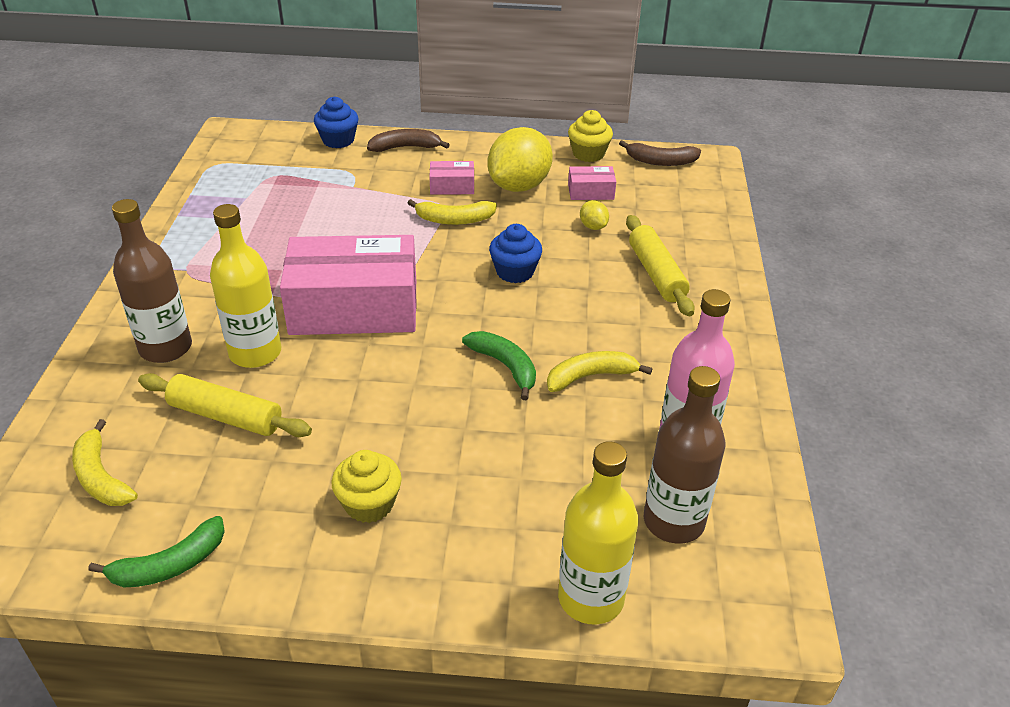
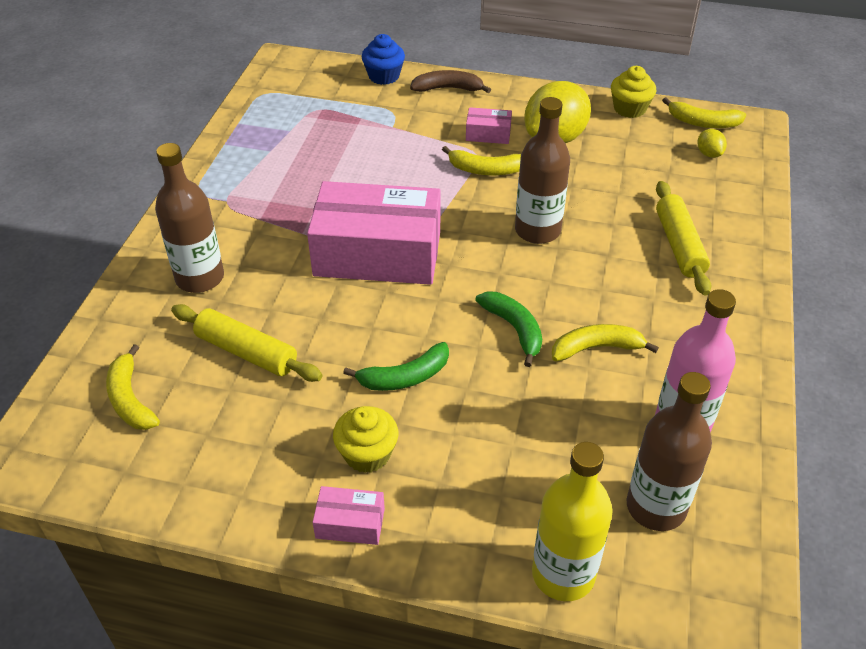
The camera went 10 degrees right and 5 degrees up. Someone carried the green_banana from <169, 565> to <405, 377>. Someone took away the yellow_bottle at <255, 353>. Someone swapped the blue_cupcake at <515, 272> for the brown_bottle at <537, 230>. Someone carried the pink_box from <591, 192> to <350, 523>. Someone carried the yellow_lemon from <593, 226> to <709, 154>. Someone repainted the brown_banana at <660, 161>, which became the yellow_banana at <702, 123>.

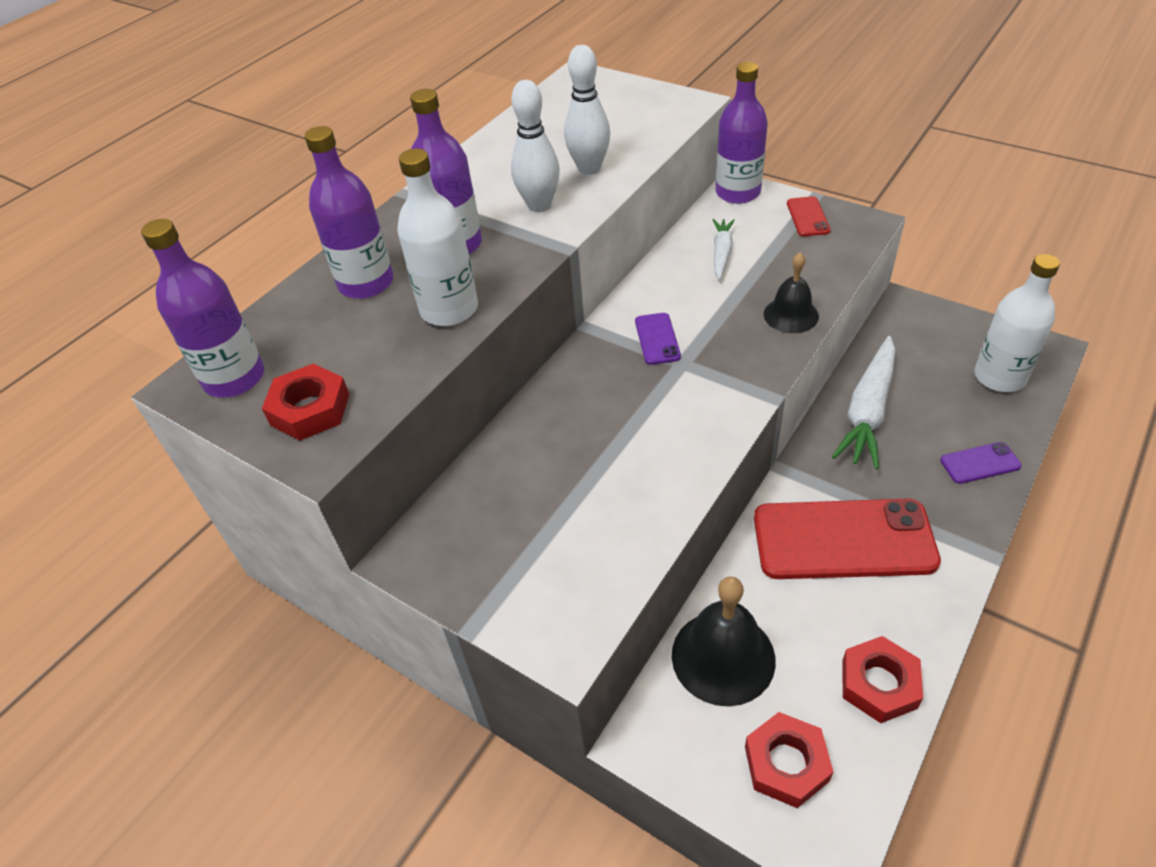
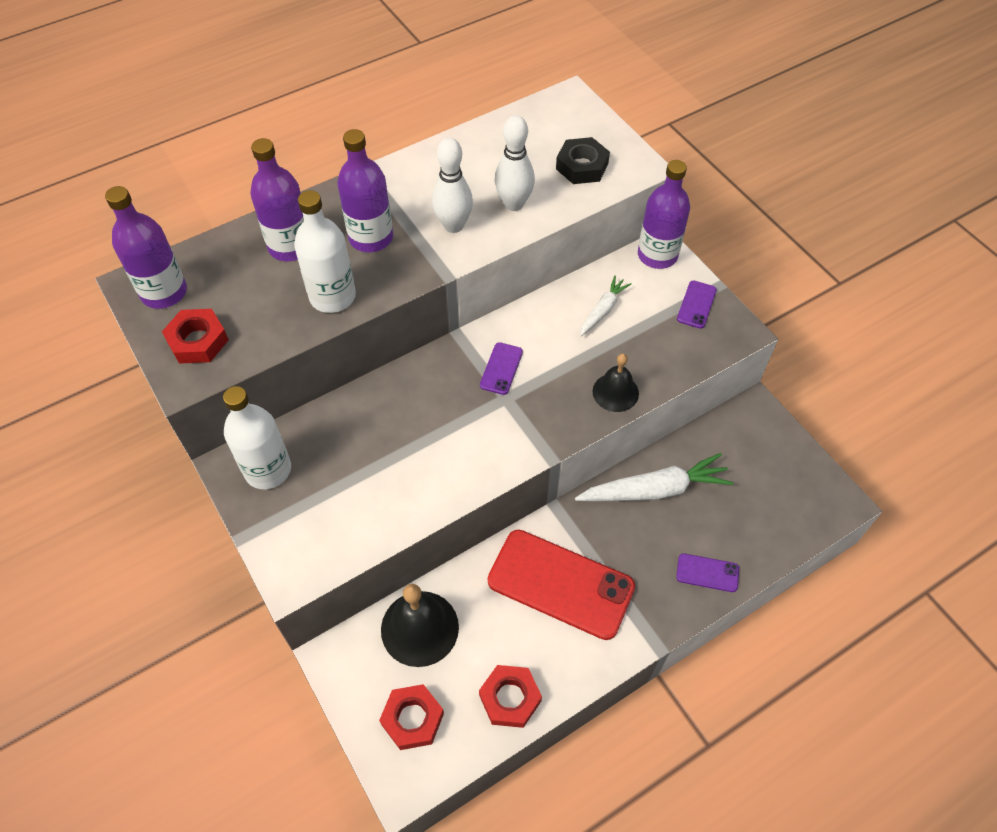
The camera went 20 degrees right and 10 degrees up. Someone repainted the red_phone at <807, 217>, which became the purple_phone at <696, 304>. Someone rotated the white_carrot at <868, 411> by 150 degrees counterclockwise. Someone carried the white_bottle from <999, 377> to <268, 470>. Someone put down the black_nut at <582, 166>.

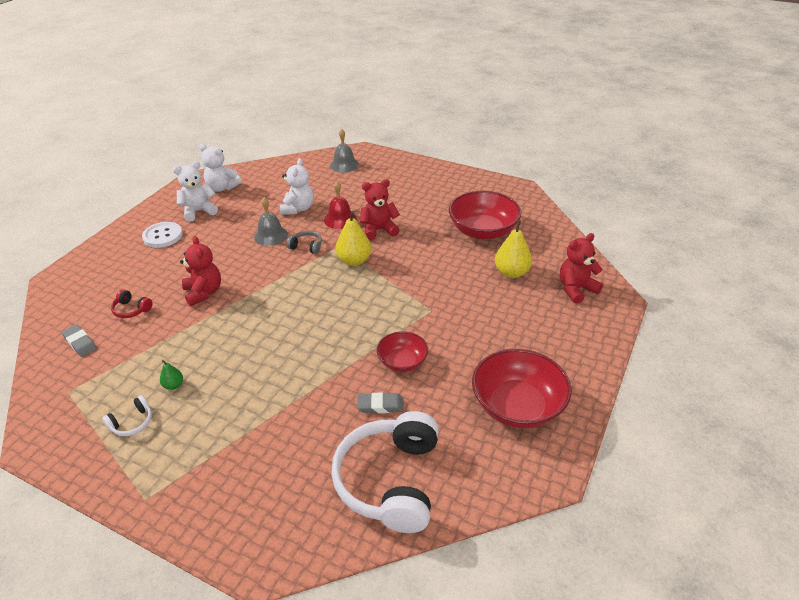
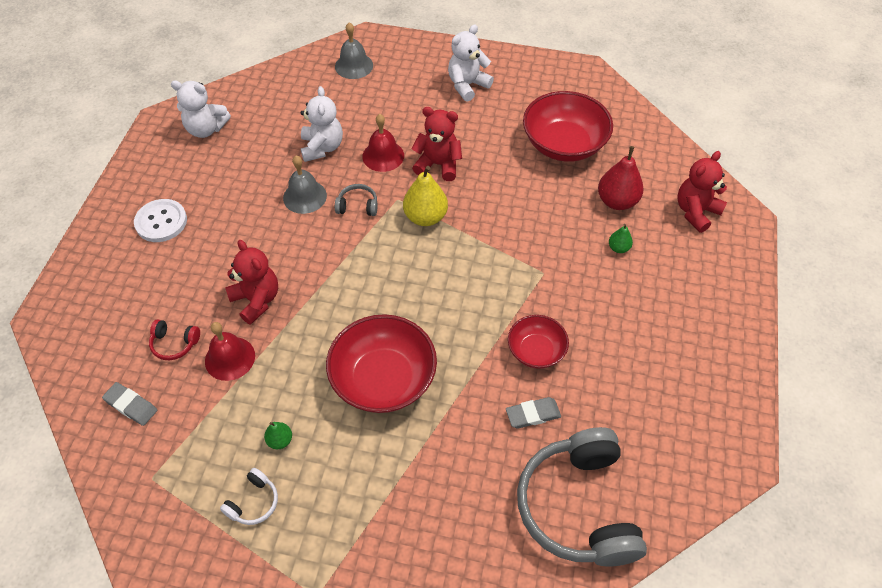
The camera went 15 degrees left and 15 degrees up. Someone carried the white_teddy_bear from <198, 211> to <467, 85>. Someone repainted the white_headphones at <390, 480>, which became the grey_headphones at <578, 506>. Someone rotated the red_teddy_bear at <379, 230> by 45 degrees clockwise. Someone carried the red_bowl from <517, 406> to <383, 379>. Someone repainted the yellow_pear at <511, 272>, which became the red_pear at <617, 201>. Someone put down the red_bell at <230, 358>. Someone put down the green_pear at <618, 248>.

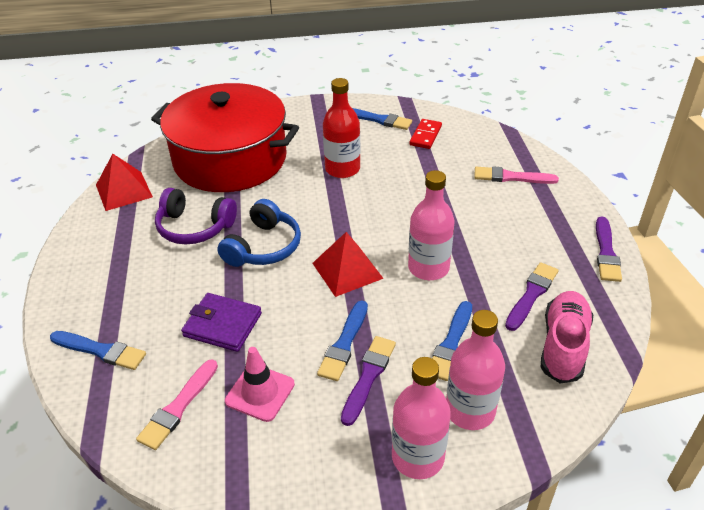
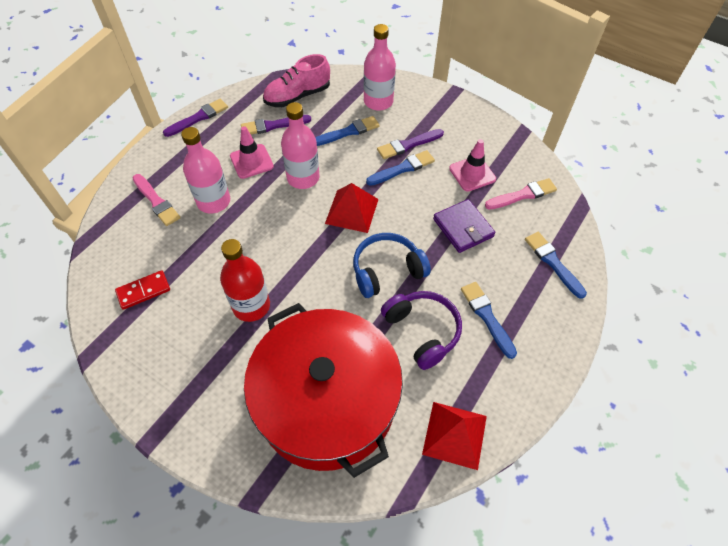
The camera went 140 degrees left and 15 degrees up. Someone carried the blue_brush from <379, 120> to <487, 317>. Someone carried the pink_bottle from <417, 457> to <213, 201>. Someone put down the pink_traffic_cone at <251, 161>.

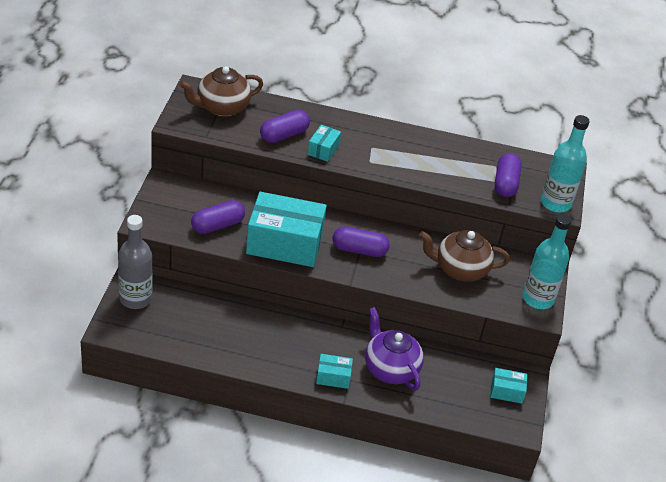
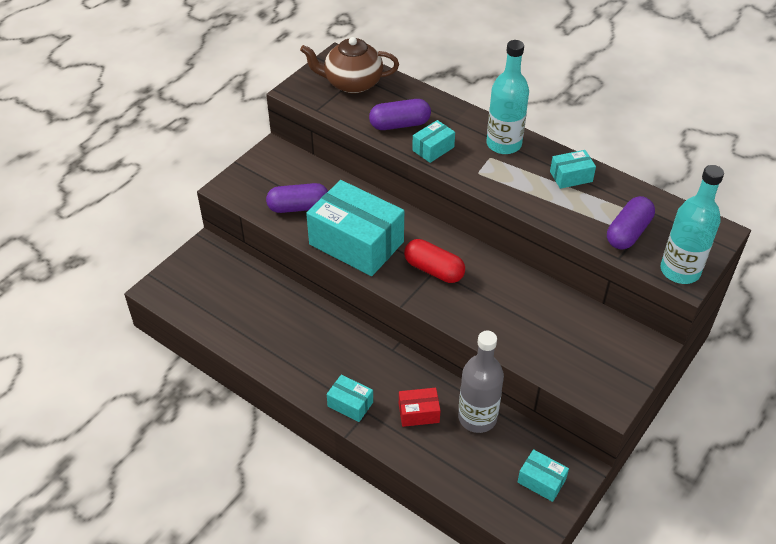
The camera went 30 degrees right and 5 degrees up. Someone carried the grey_bottle from <135, 299> to <477, 417>. Someone repainted the purple_capsule at <359, 250>, which became the red_capsule at <434, 270>. Someone swapped the purple_teapot at <390, 368> for the red_box at <418, 413>. Someone took away the brown_teapot at <460, 269>. Someone carried the turquoise_bottle from <538, 299> to <504, 144>. Someone put down the turquoise_box at <571, 176>.

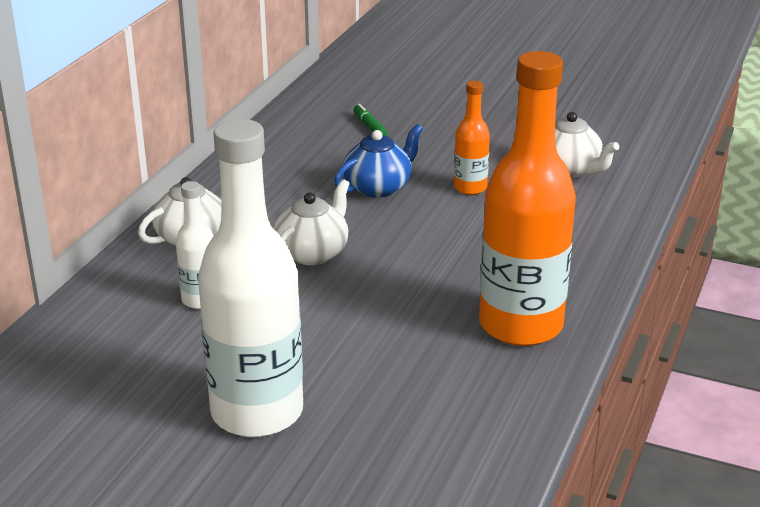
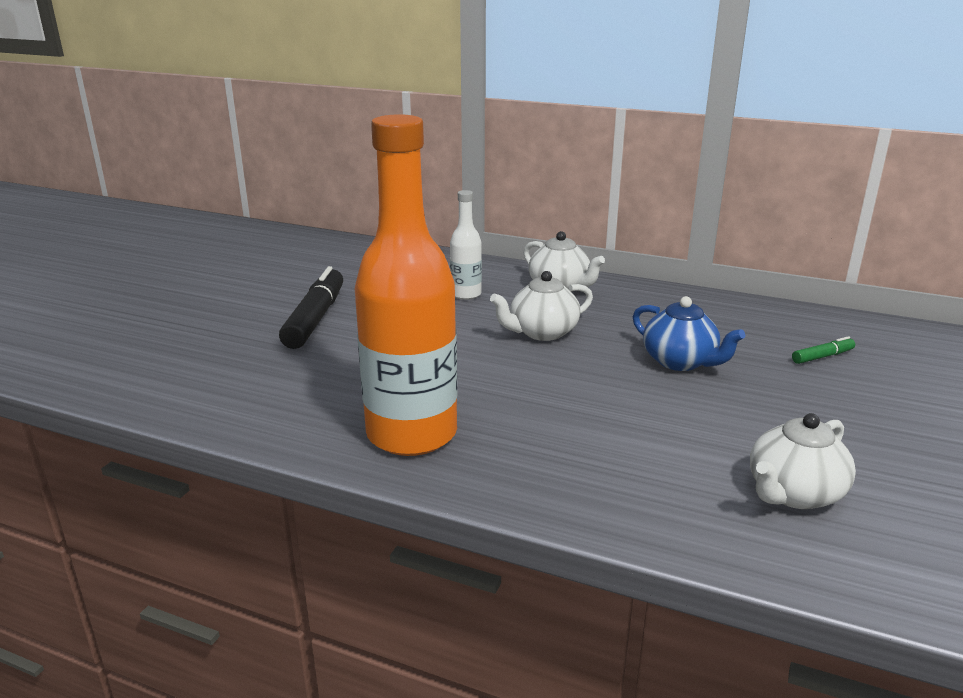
The camera went 90 degrees right and 5 degrees down. Someone swapped the white_bottle at <257, 412> for the black_marker at <315, 318>. Someone rotated the white_teapot at <312, 253> by 120 degrees clockwise. Someone took away the orange_bottle at <470, 188>.

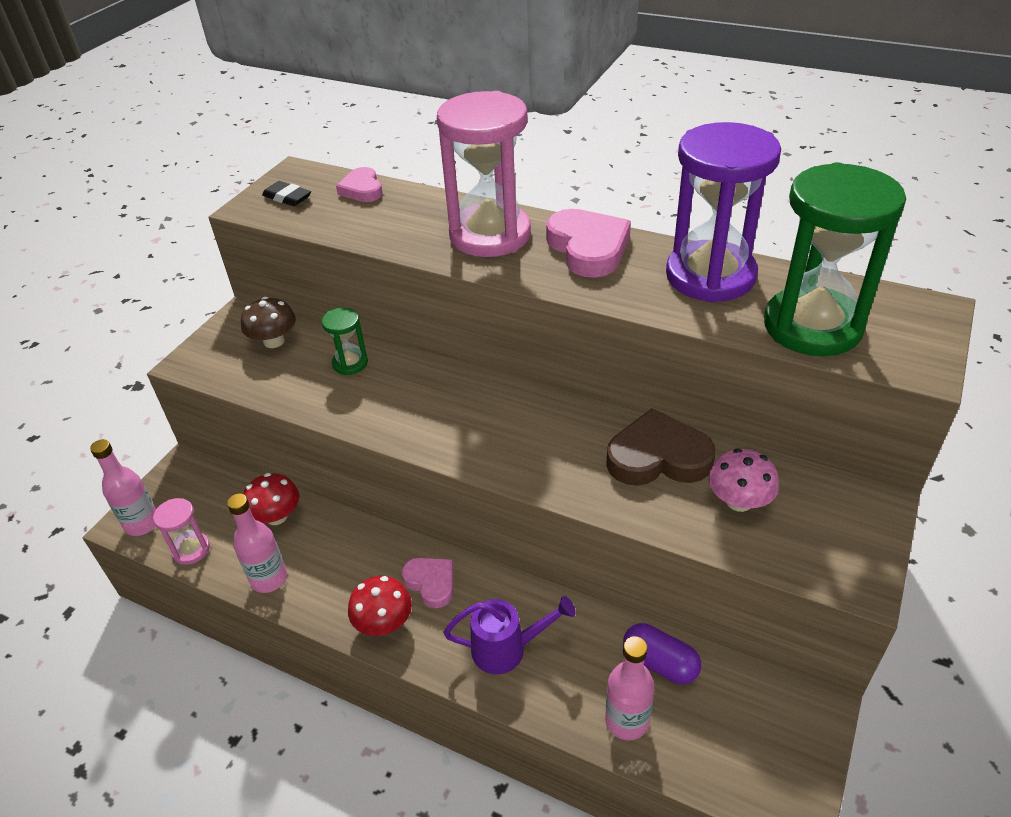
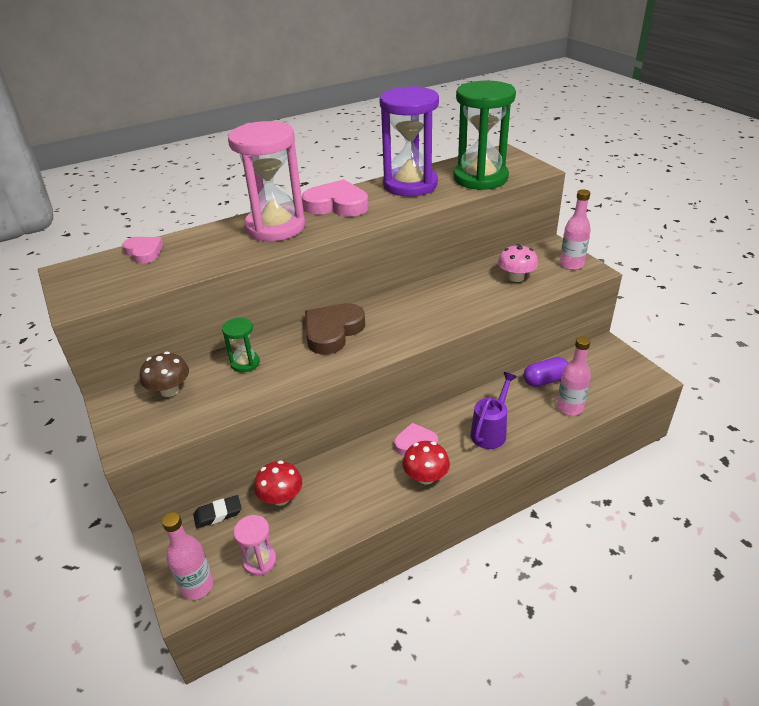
The camera went 55 degrees left and 5 degrees down. Someone carried the pink_bottle from <269, 579> to <571, 264>. Someone carried the black_eraser from <287, 197> to <218, 514>. Someone rotated the pink_heart at <362, 189> by 150 degrees counterclockwise. Someone carried the brown_heart from <658, 457> to <332, 332>.

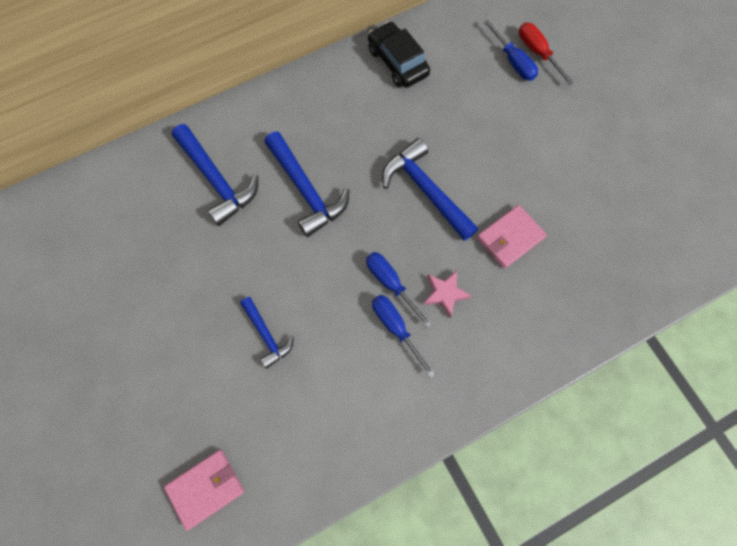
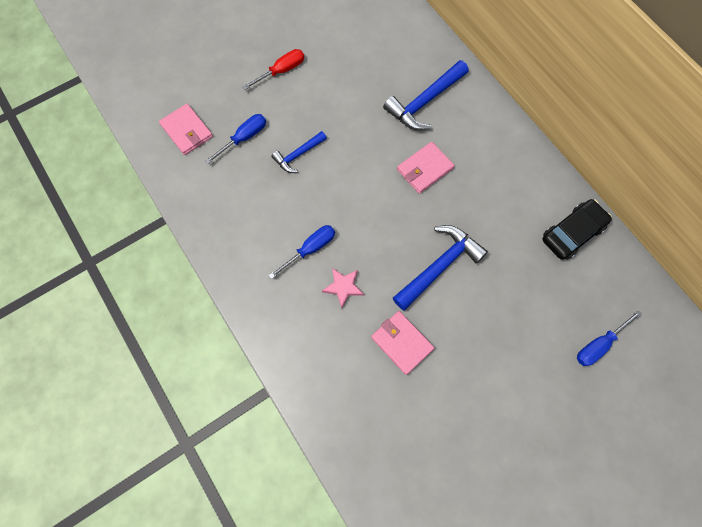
The camera went 85 degrees right and 0 degrees up. Someone swapped the blue_hammer at <306, 191> for the pink_wallet at <424, 169>. Someone carried the blue_screwdriver from <390, 283> to <244, 138>. Someone carried the red_screwdriver from <537, 52> to <281, 71>.

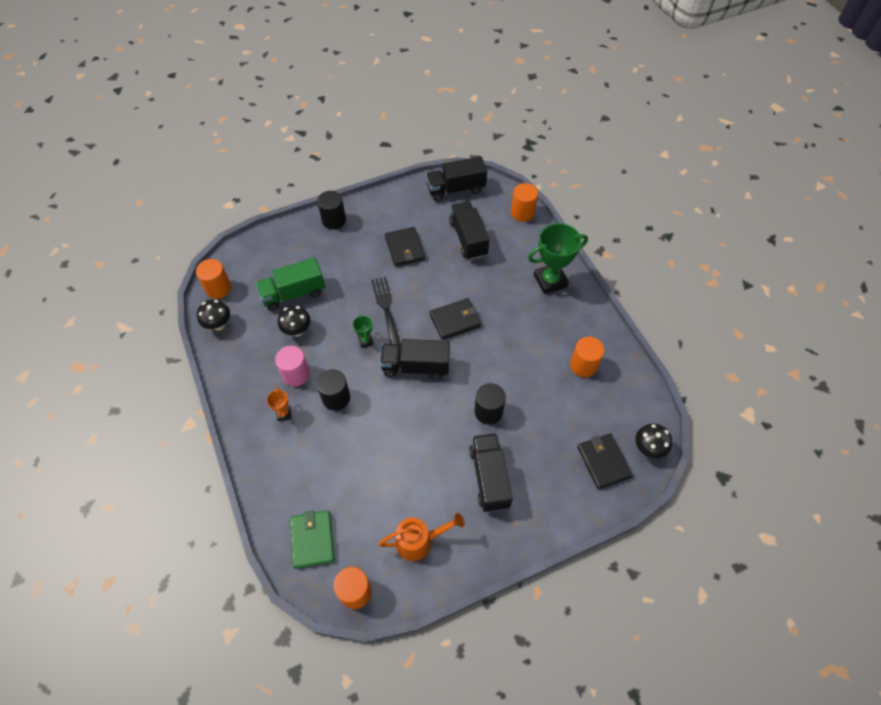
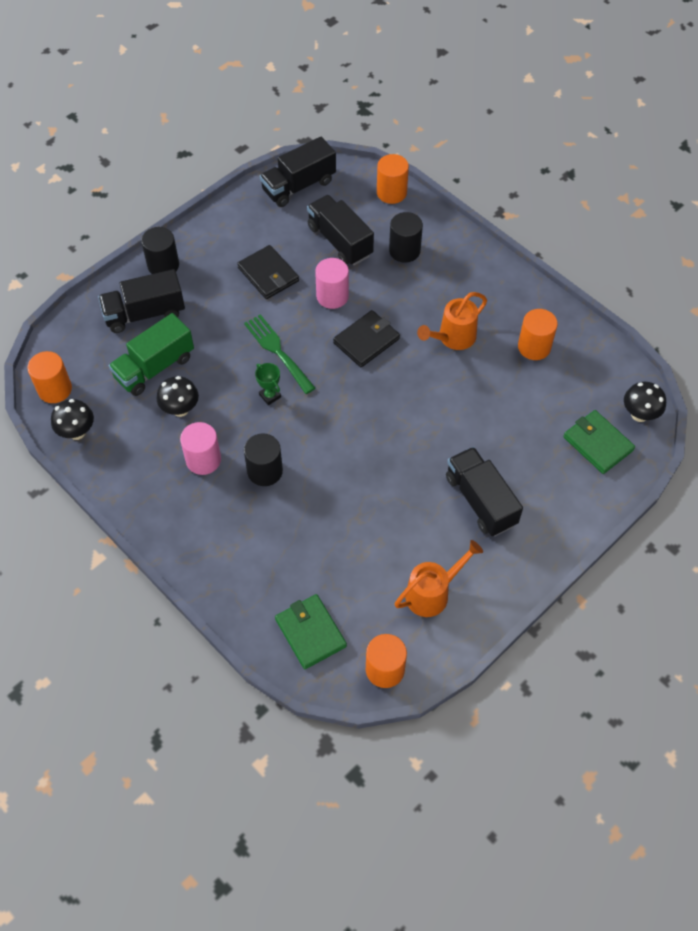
The camera went 20 degrees left and 0 degrees up. Someone took away the orange_trophy at <284, 413>. Someone repainted the black_fork at <386, 308>, which became the green_fork at <277, 351>. Someone carried the black_truck from <415, 366> to <144, 313>. Someone carried the black_cylinder from <488, 411> to <404, 250>. Someone took away the green_trophy at <550, 281>. Someone repainted the black_wallet at <603, 462>, which became the green_wallet at <597, 443>. Someone put down the pink_cylinder at <332, 296>. Someone put down the orange_watering_can at <452, 338>.

